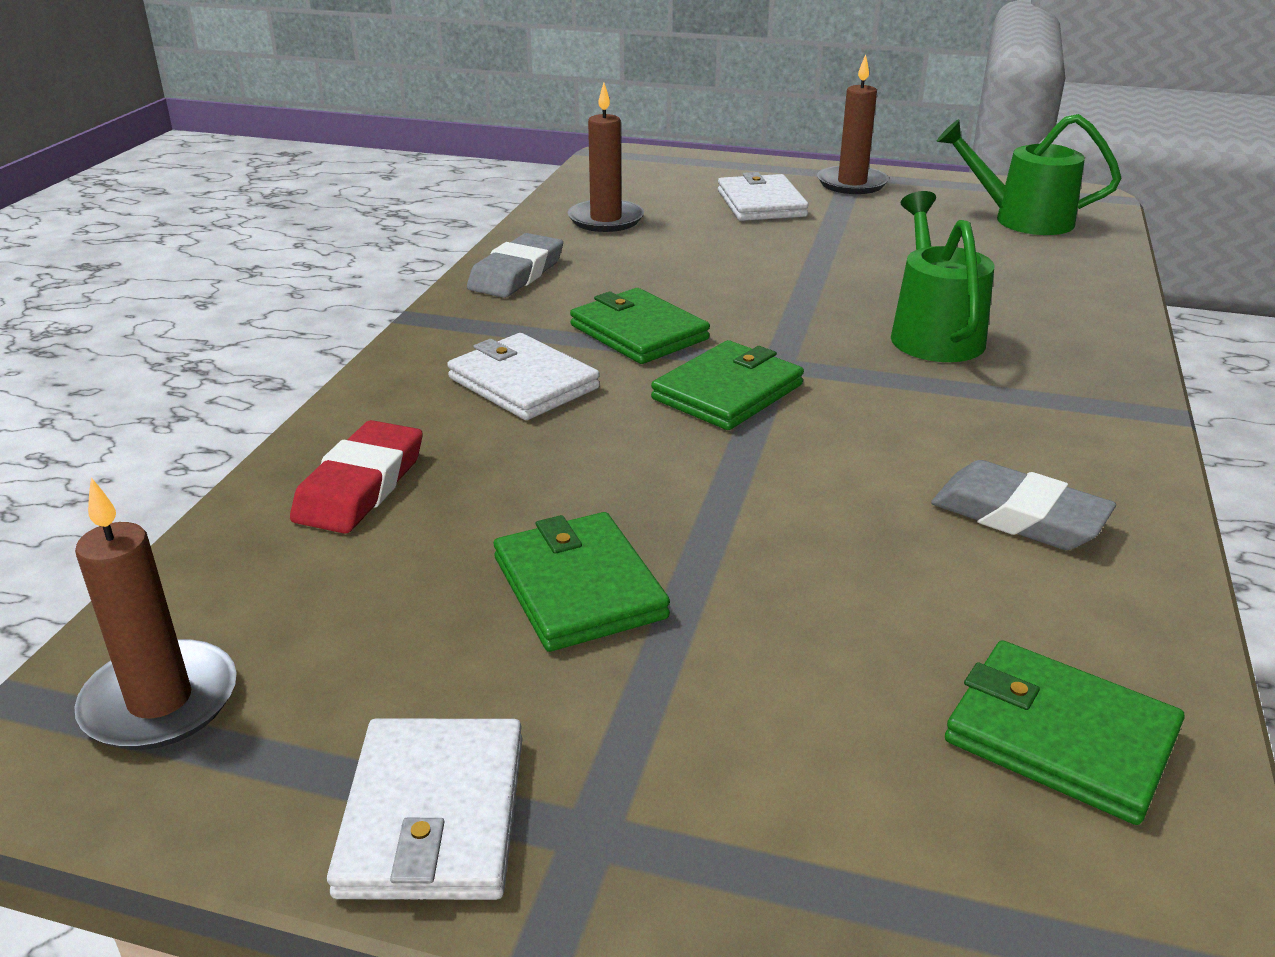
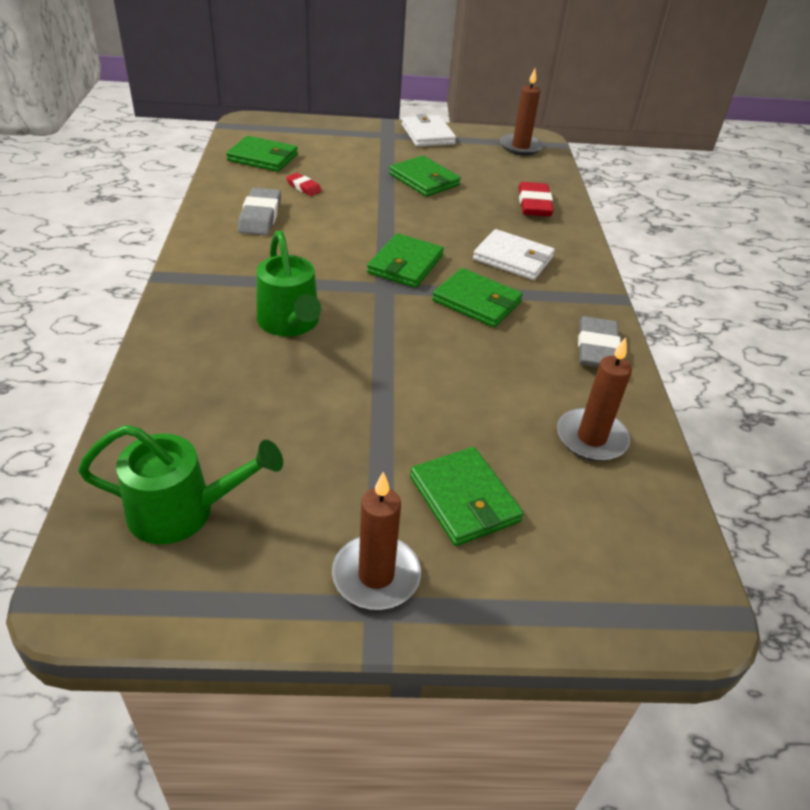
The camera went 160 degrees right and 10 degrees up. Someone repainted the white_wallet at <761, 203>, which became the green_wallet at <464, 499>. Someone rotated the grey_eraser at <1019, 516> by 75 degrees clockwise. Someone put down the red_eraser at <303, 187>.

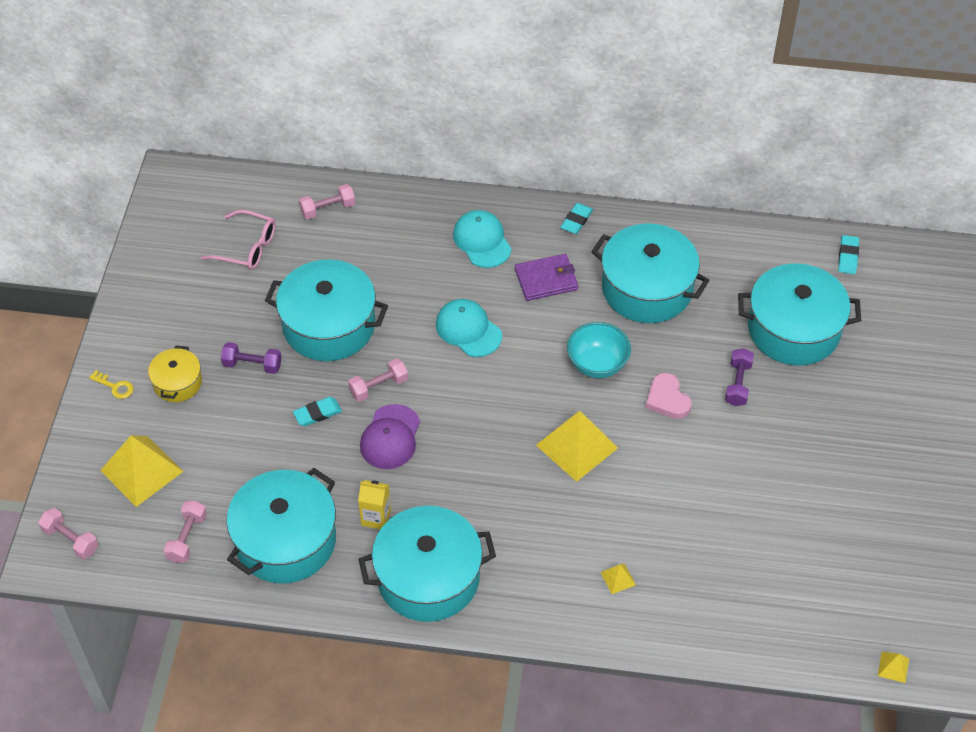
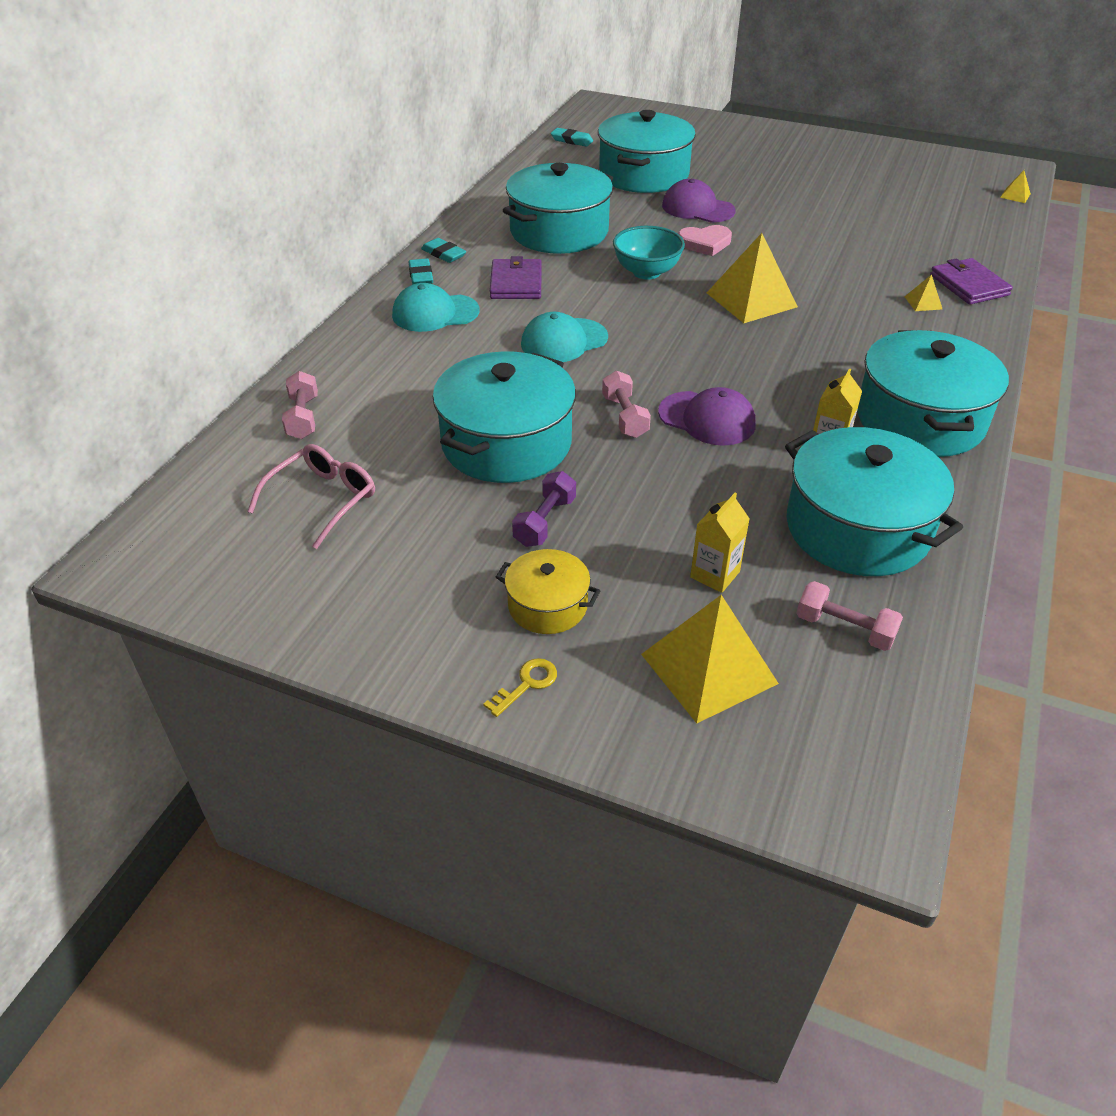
The camera went 75 degrees left and 10 degrees down. Someone took away the pink_dumbbell at <71, 539>. Someone carried the turquoise_eraser from <317, 413> to <421, 275>. Someone swapped the purple_dumbbell at <737, 384> for the purple_cap at <697, 208>. Someone put down the yellow_carton at <715, 574>. Someone put down the purple_wallet at <969, 285>.

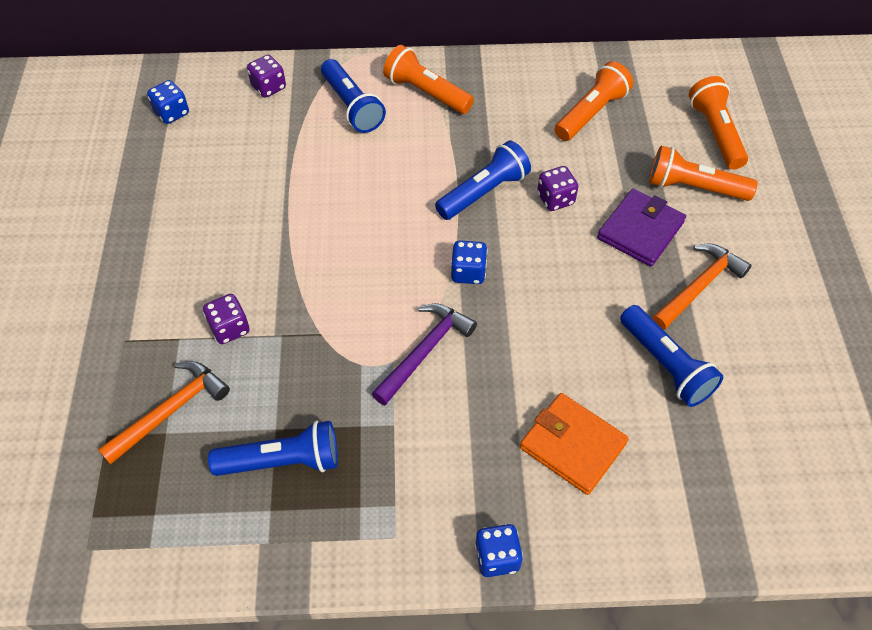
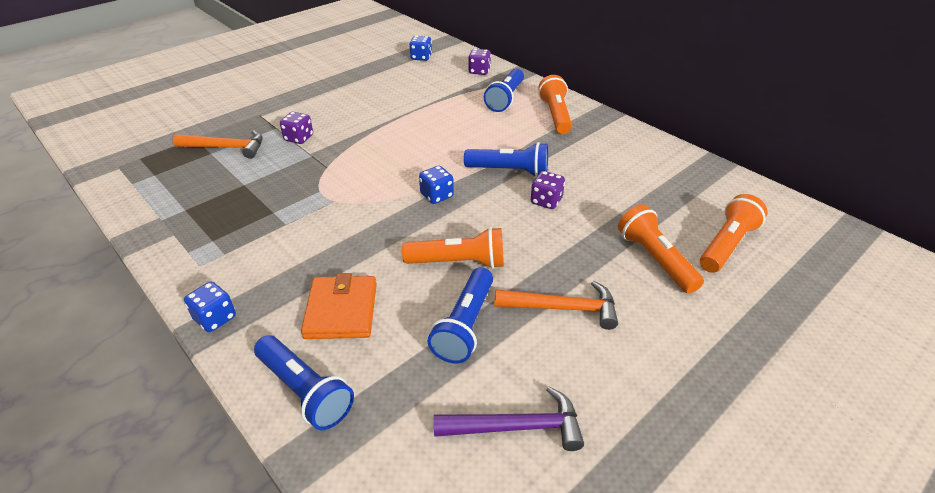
The camera went 50 degrees right and 15 degrees down. Someone carried the blue_flashlight from <282, 461> to <305, 391>. Someone carried the purple_hammer from <425, 351> to <517, 427>. Someone carried the orange_flashlight from <591, 113> to <458, 262>. Someone took away the purple_wallet at <640, 230>.

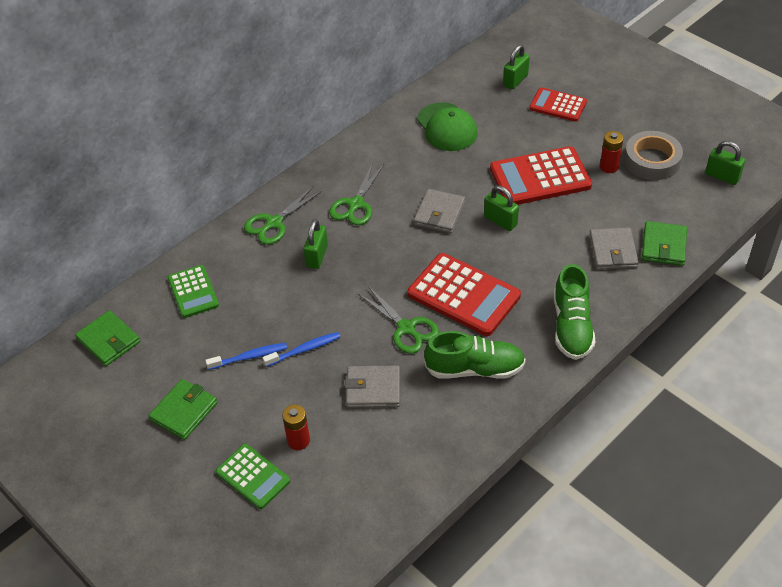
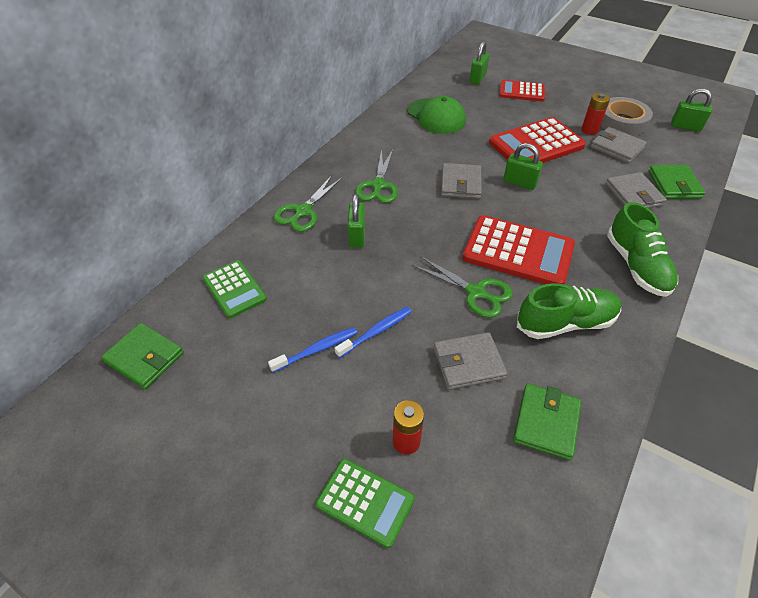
The camera went 15 degrees left and 0 degrees up. Someone carried the green_wallet from <184, 411> to <546, 423>. Someone put down the grey_wallet at <617, 147>.

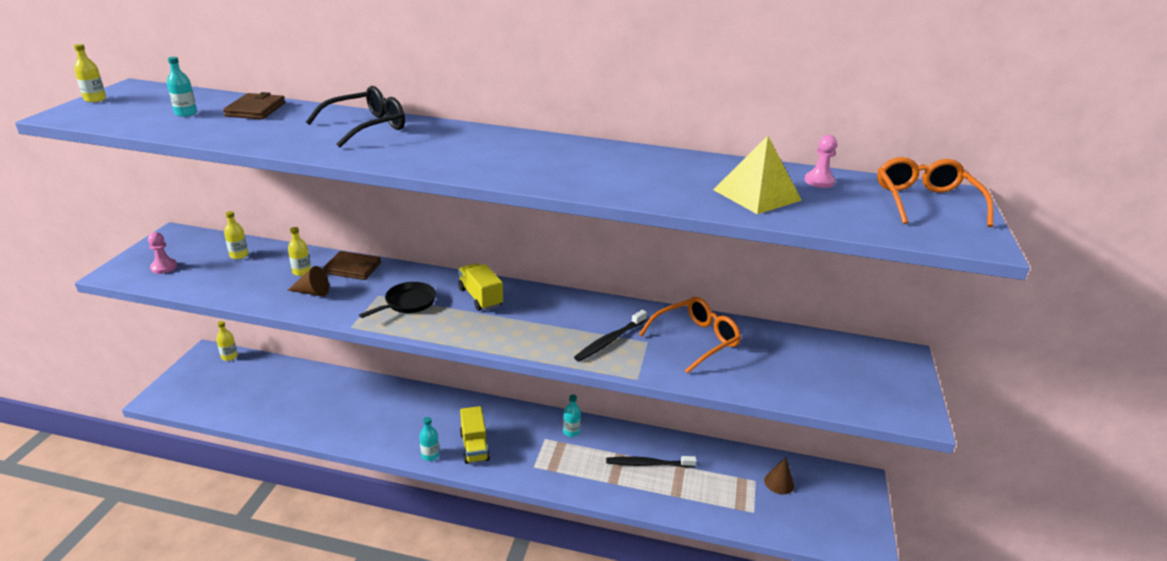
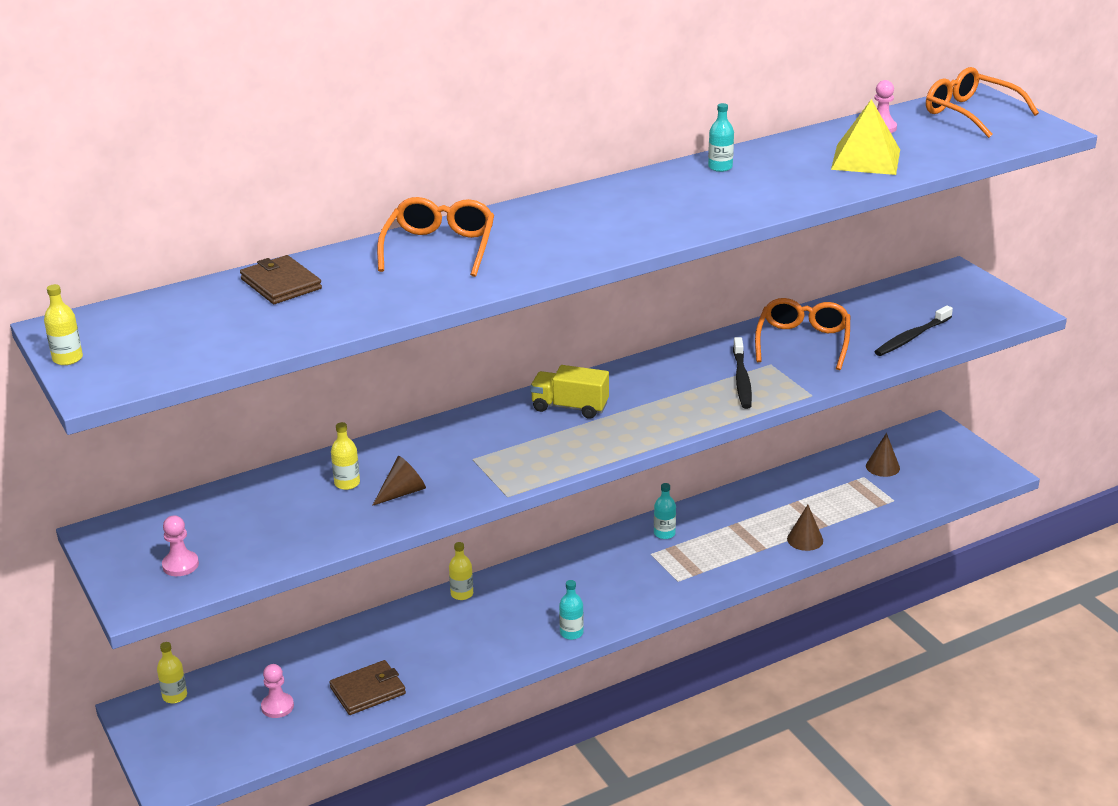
The camera went 40 degrees left and 0 degrees up. Someone carried the turquoise_bottle from <186, 113> to <720, 167>. Someone carried the yellow_bottle from <239, 255> to <462, 594>. Someone repainted the black_glasses at <367, 127>, which became the orange_glasses at <439, 248>. Someone carried the brown_wallet from <353, 268> to <368, 690>. Someone took away the black_pan at <407, 303>. Someone took away the yellow_truck at <474, 446>. Someone carried the black_toothbrush from <647, 464> to <911, 337>. Someone put down the pink_pawn at <277, 706>. Someone put down the brown_cone at <805, 539>.

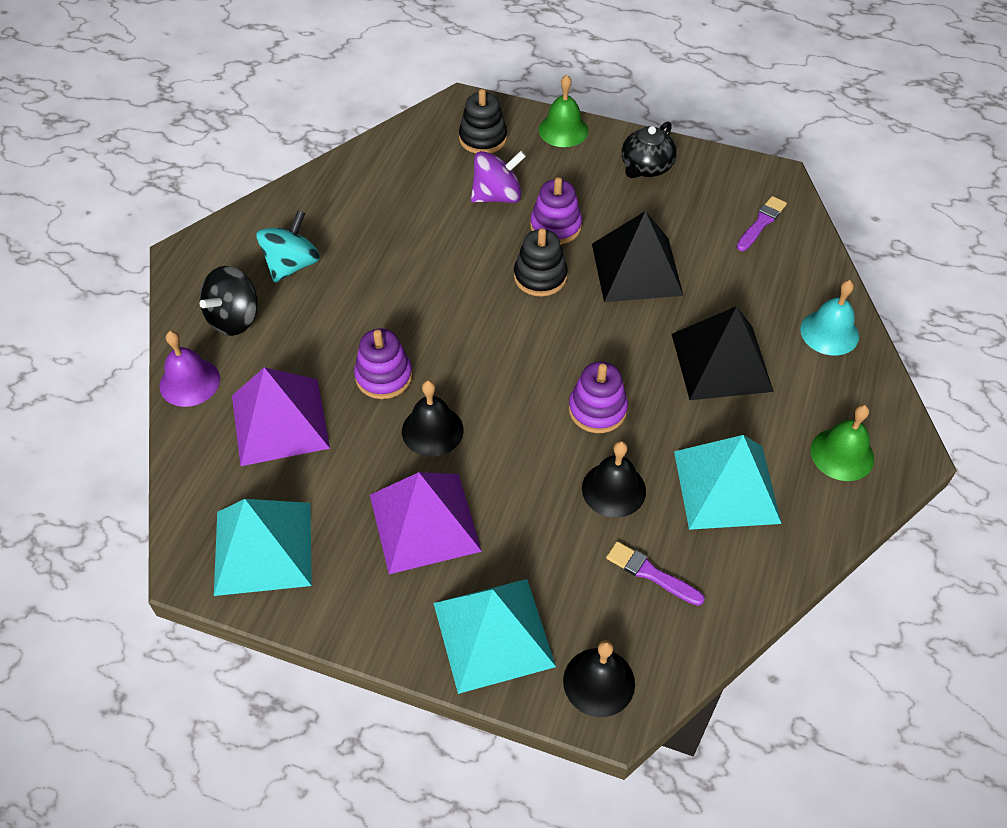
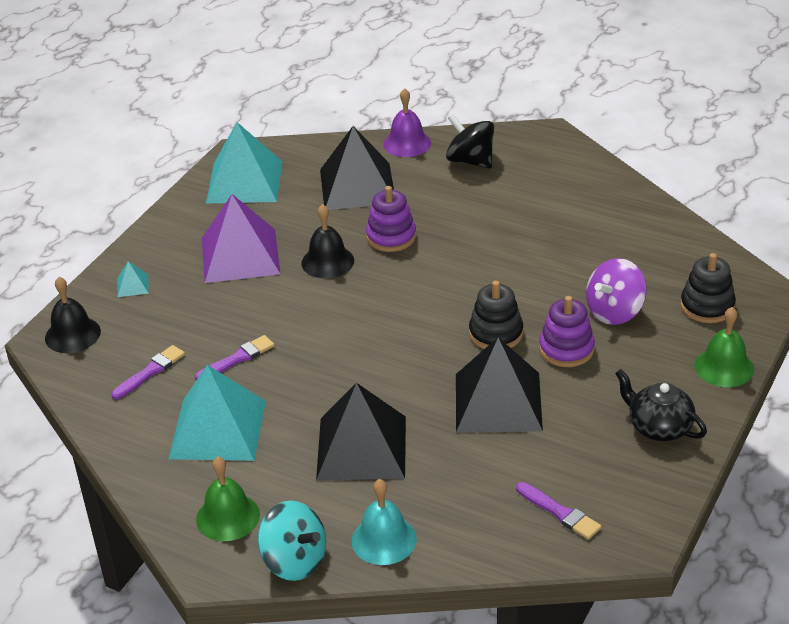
The camera went 100 degrees right and 15 degrees down. Someone repainted the purple_pyramid at <280, 421>, which became the black_pyramid at <357, 186>. Someone carried the turquoise_spinning_top from <292, 265> to <294, 561>. Someone scaled the turquoise_pyramid at <493, 634> by 0.41. Someone rotated the purple_spinning_top at <497, 196> by 60 degrees clockwise. Someone took away the purple_stacking_toy at <597, 410>. Someone swapped the black_bell at <613, 489> for the purple_brush at <237, 359>.

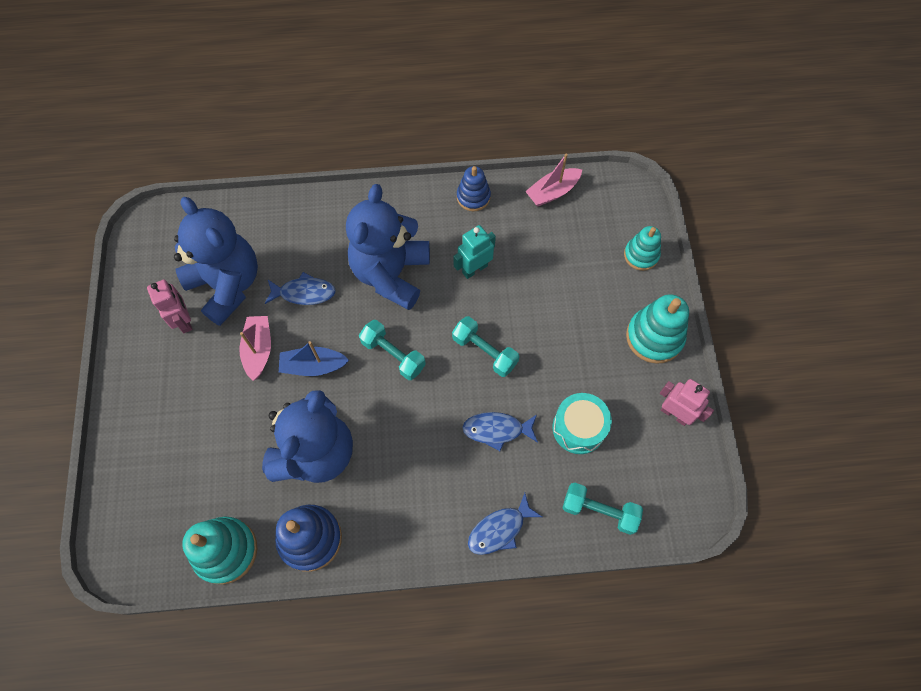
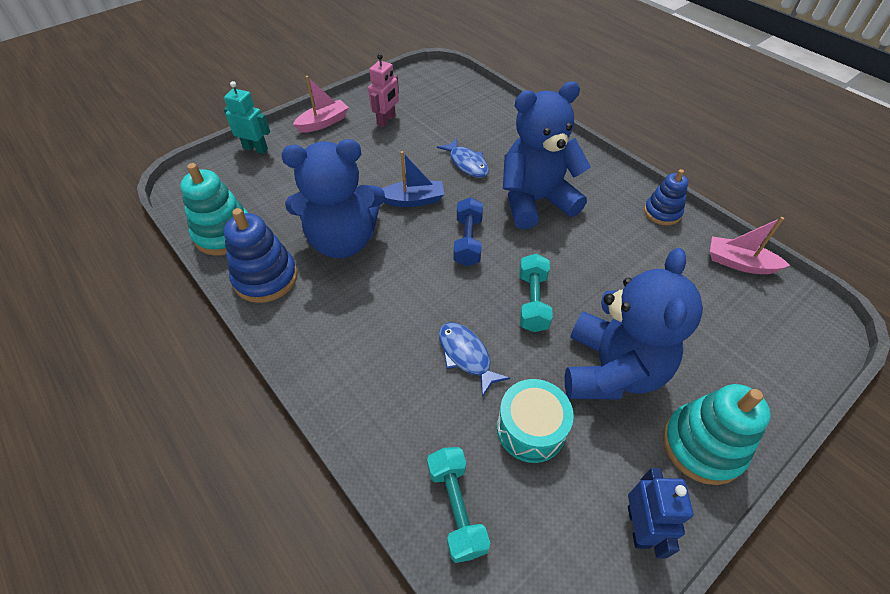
The camera went 55 degrees right and 15 degrees down. Someone carried the blue_teddy_bear from <227, 285> to <611, 370>. Someone carried the pink_boat from <259, 350> to <323, 123>. Someone rotated the blue_boat at <313, 366> by 120 degrees clockwise. Someone repainted the turquoise_dumbbell at <393, 355>, which became the blue_dumbbell at <468, 241>. Someone carried the turquoise_robot from <474, 269> to <256, 148>. Someone took away the blue_fish at <499, 529>. Someone took away the turquoise_stacking_toy at <641, 255>. Someone repainted the pink_robot at <674, 414>, which became the blue_robot at <638, 526>.

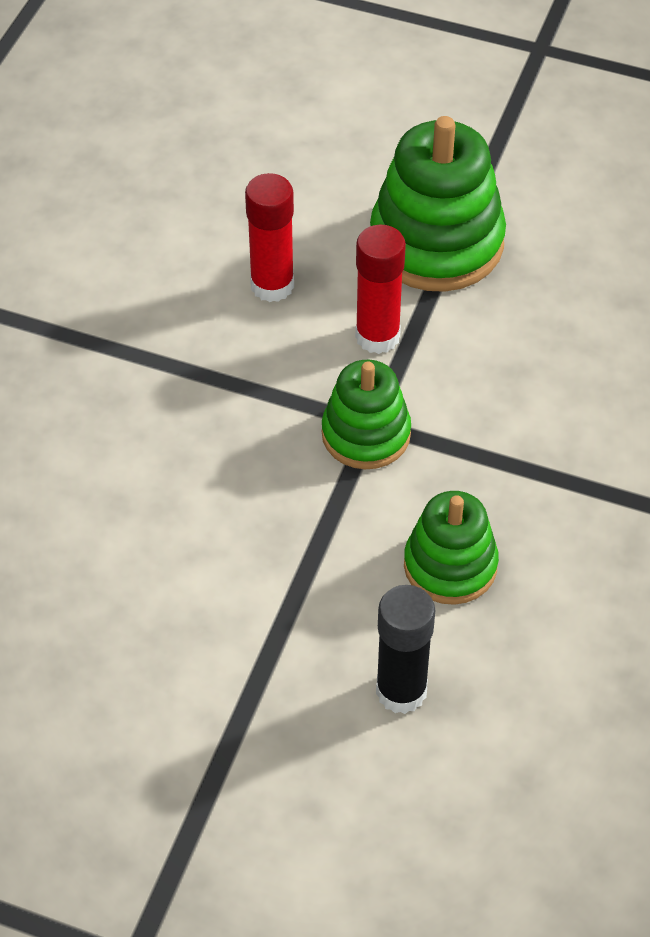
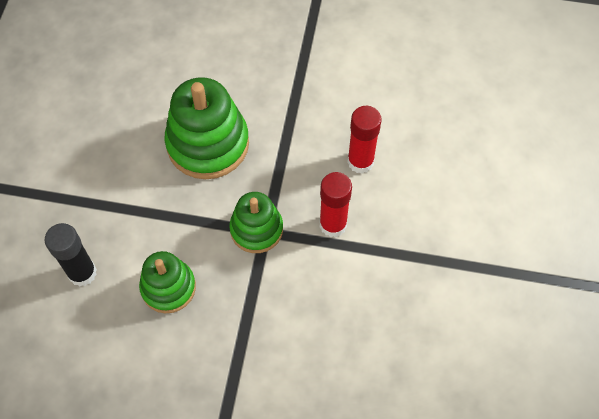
The camera went 80 degrees right and 10 degrees up. Someone carried the green_stacking_toy from <436, 242> to <208, 144>.

